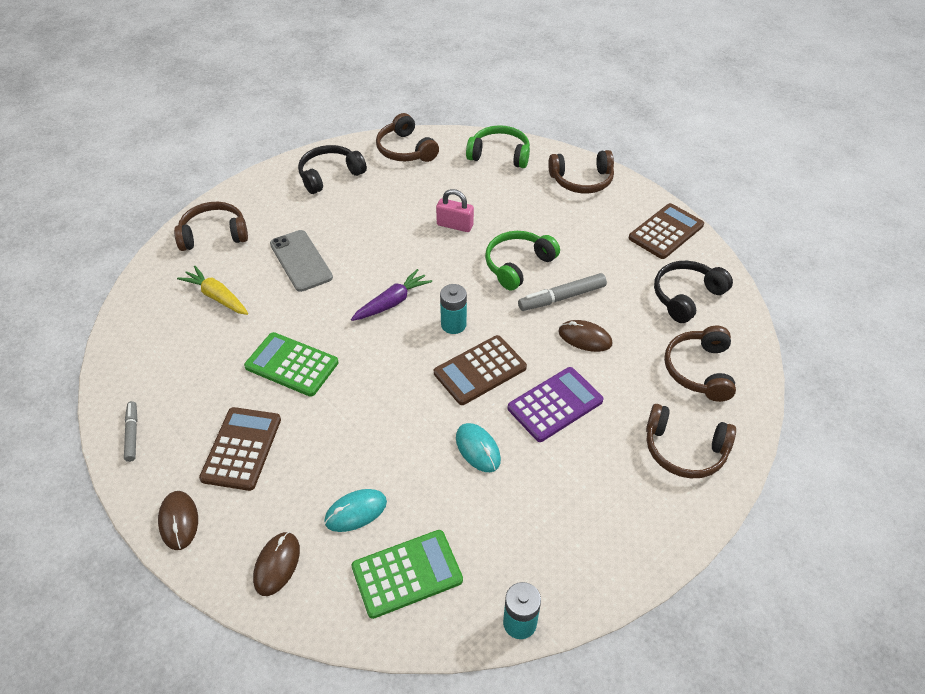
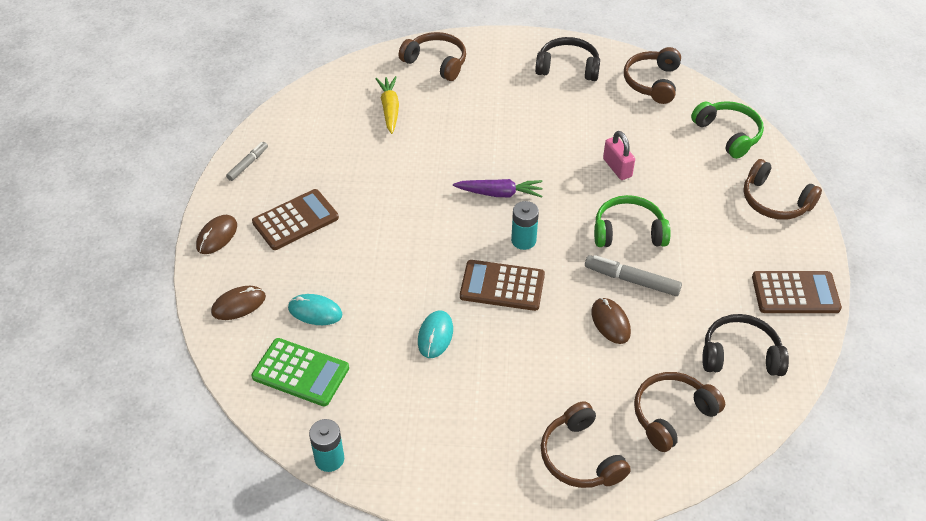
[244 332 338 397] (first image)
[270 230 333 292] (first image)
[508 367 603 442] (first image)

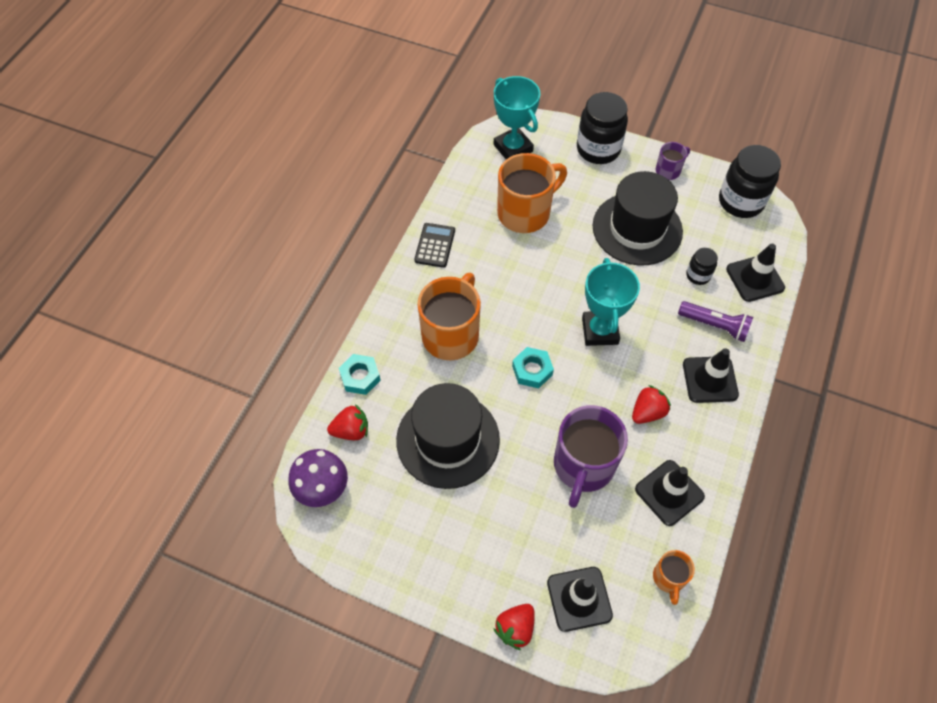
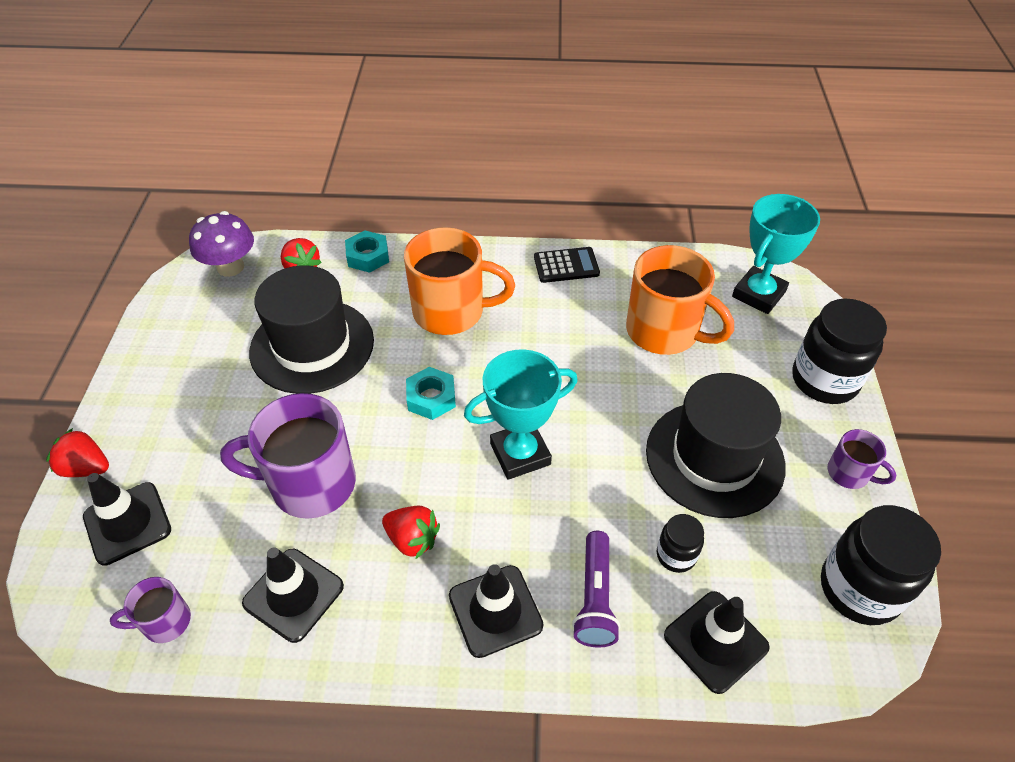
[110 577 191 643]

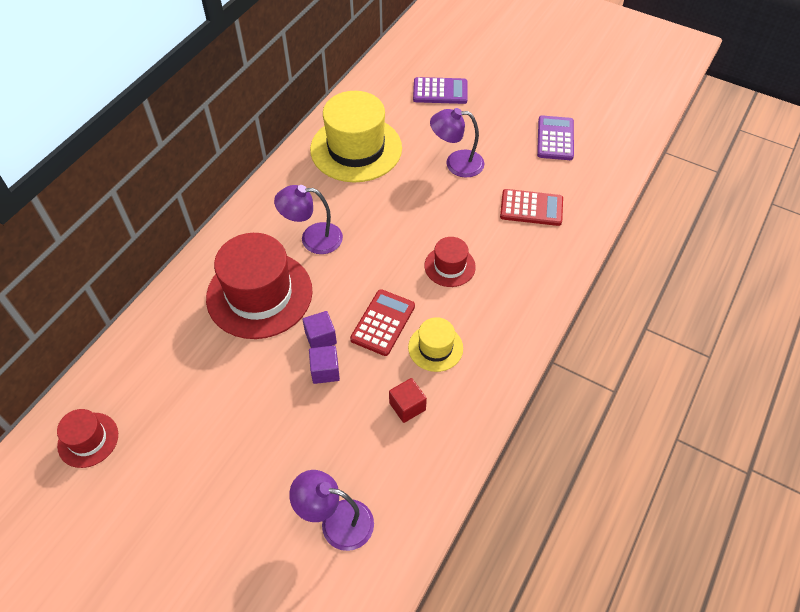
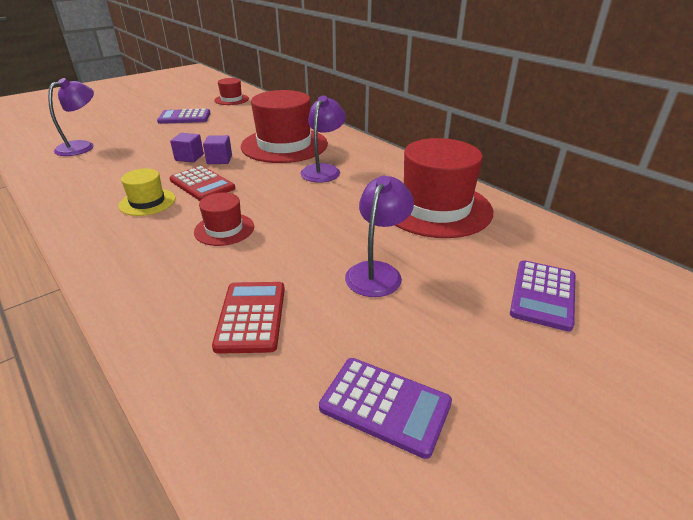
[395 138 493 238]
[389 378 427 423] (first image)
[212 282 285 354]
[157 108 210 124]

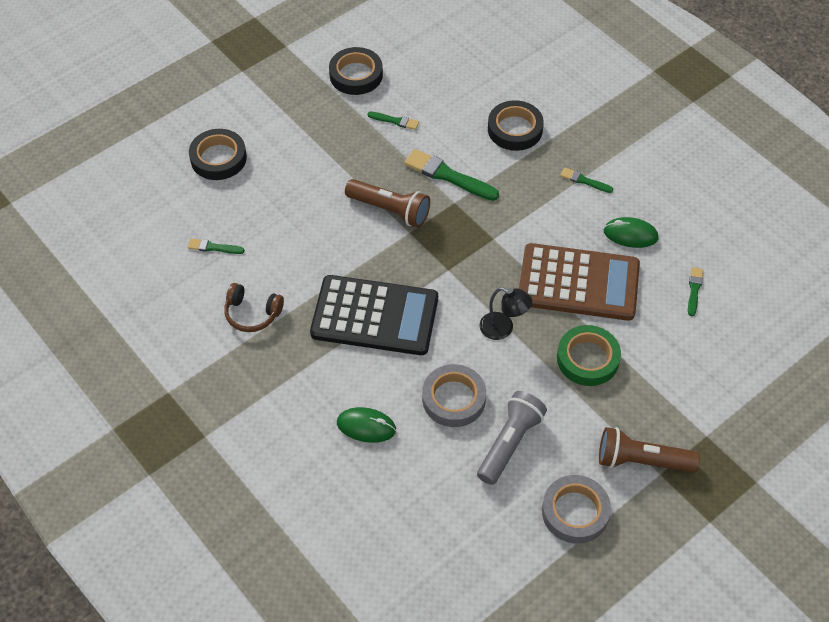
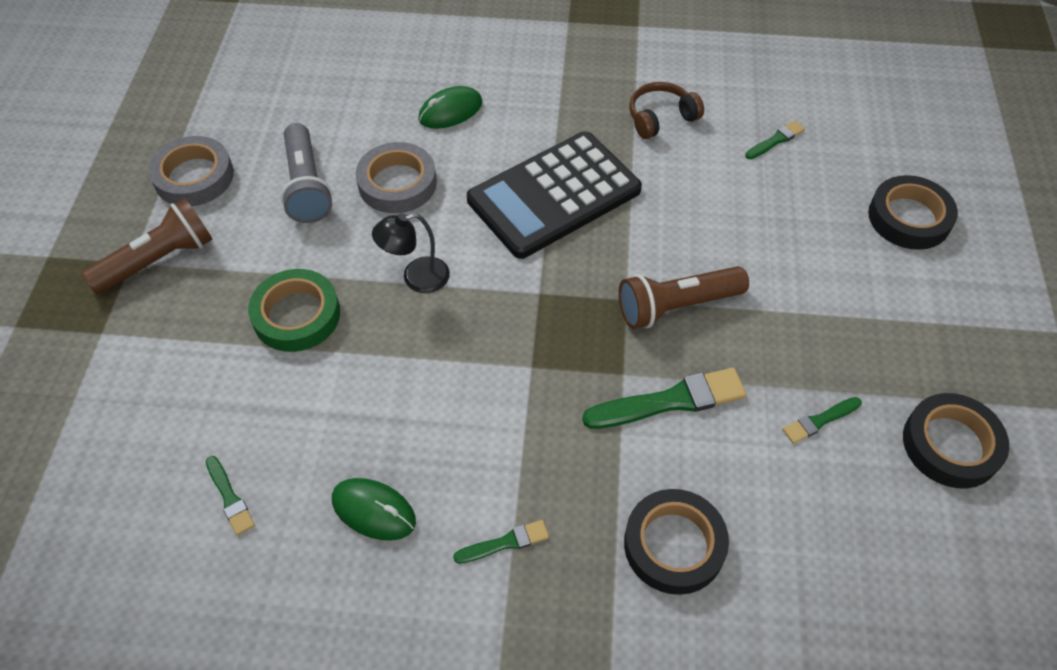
[519 243 640 321] (first image)
[332 478 416 541]

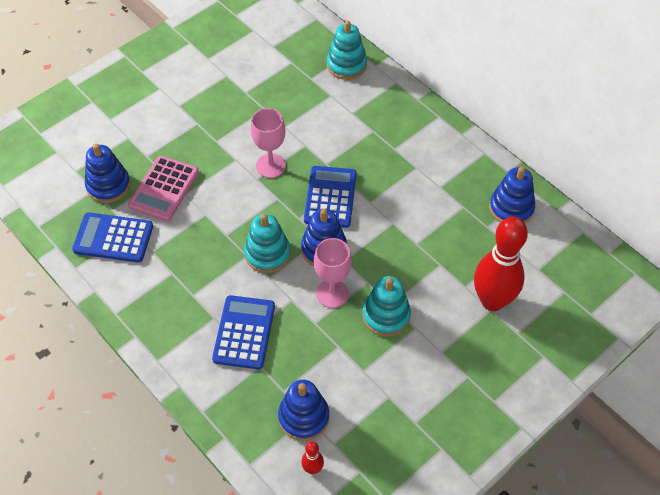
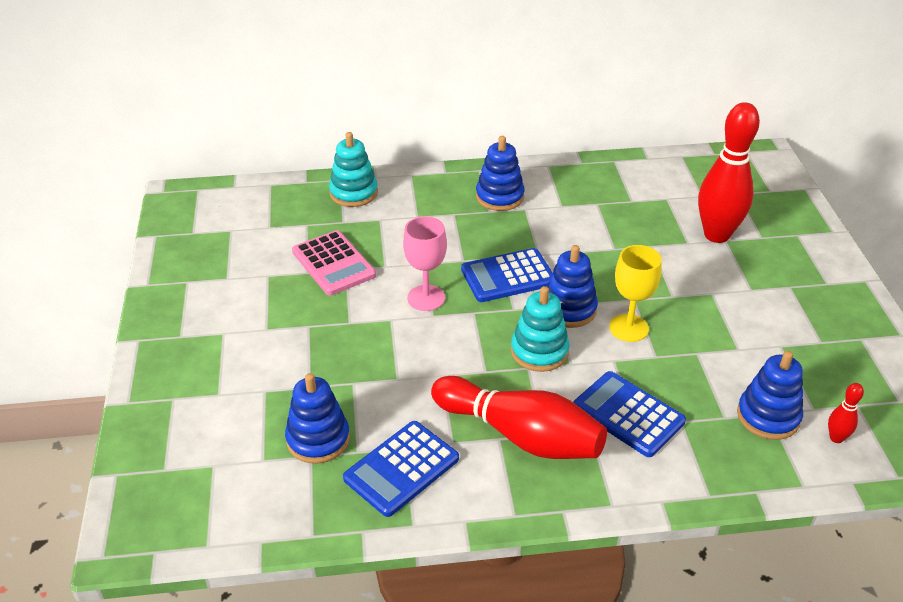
[292 230 376 296]
[461 248 553 302]
[609 245 662 342]
[362 276 411 337] (first image)
[476 136 525 211]
[431 376 607 459]

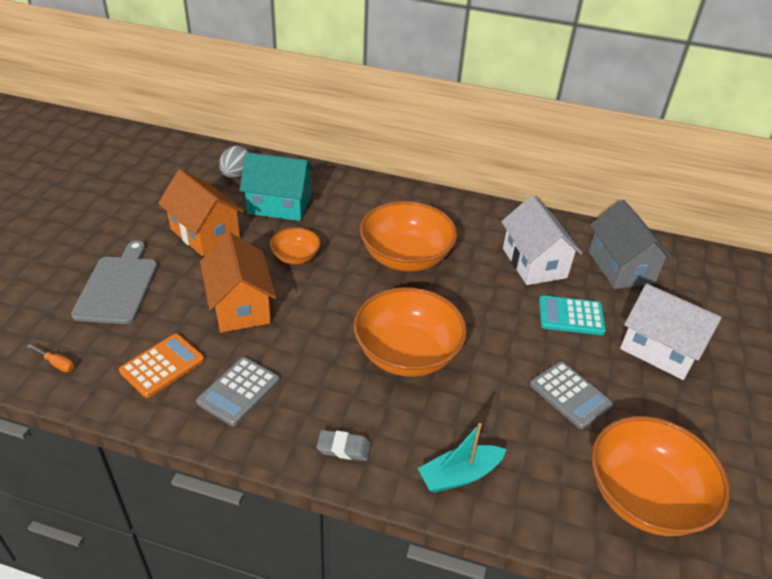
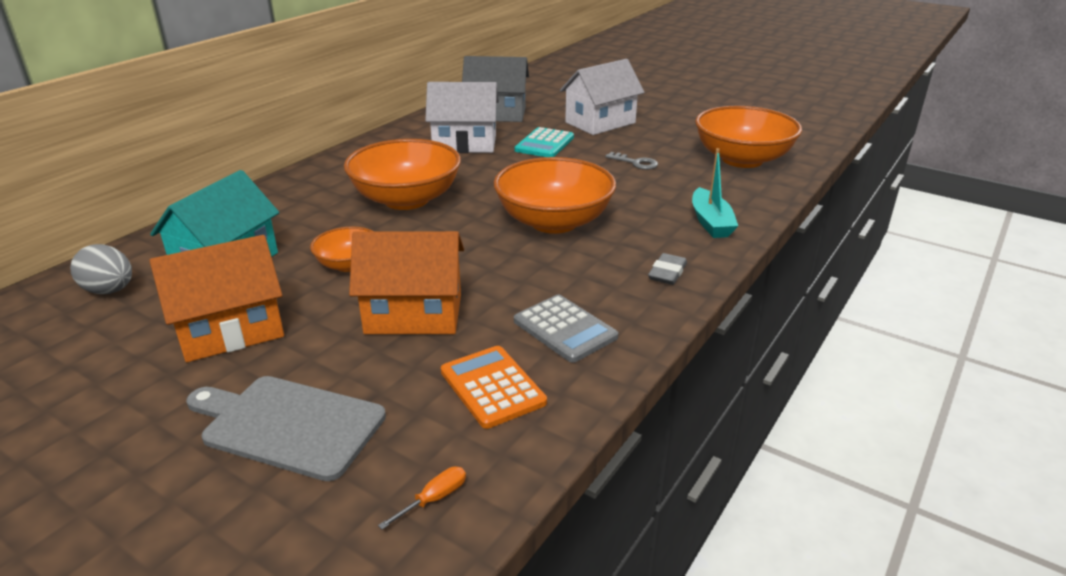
[605 152 658 170]

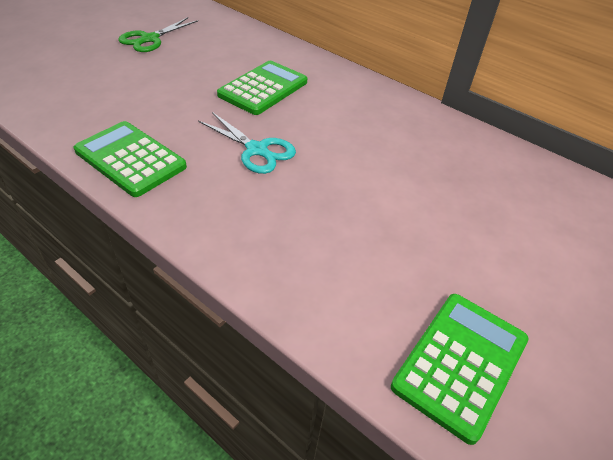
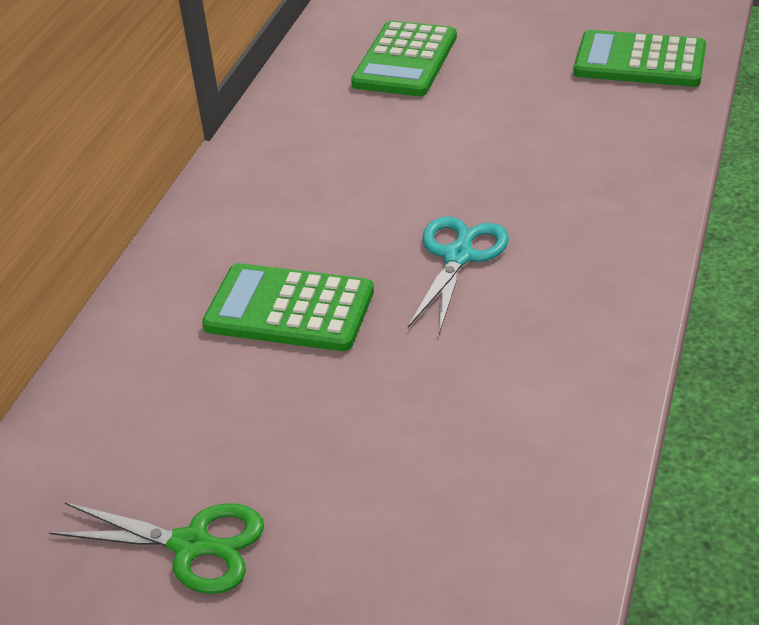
[351 21 457 96]

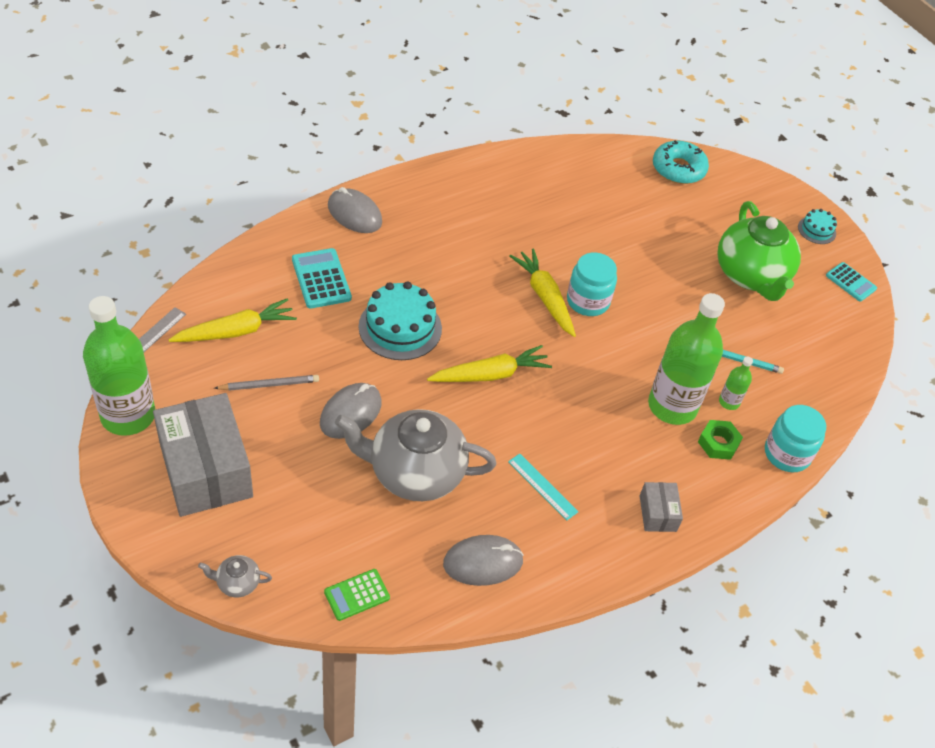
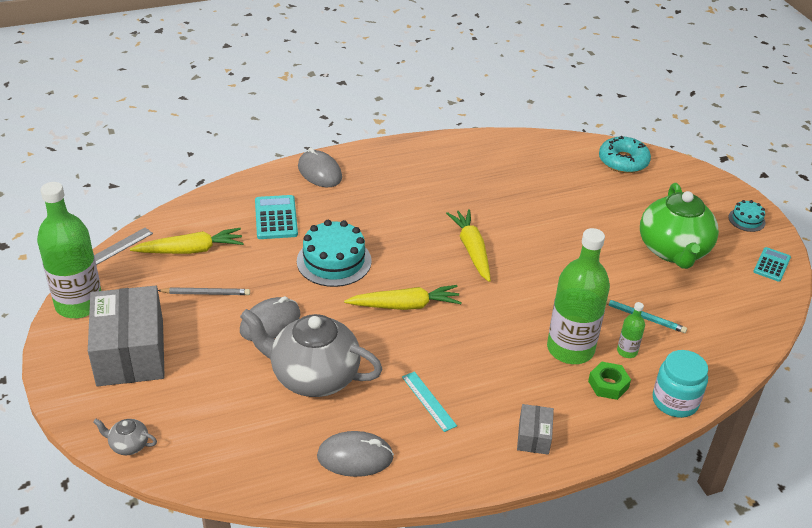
[324 569 390 621] (first image)
[567 252 617 316] (first image)
[753 247 791 282]

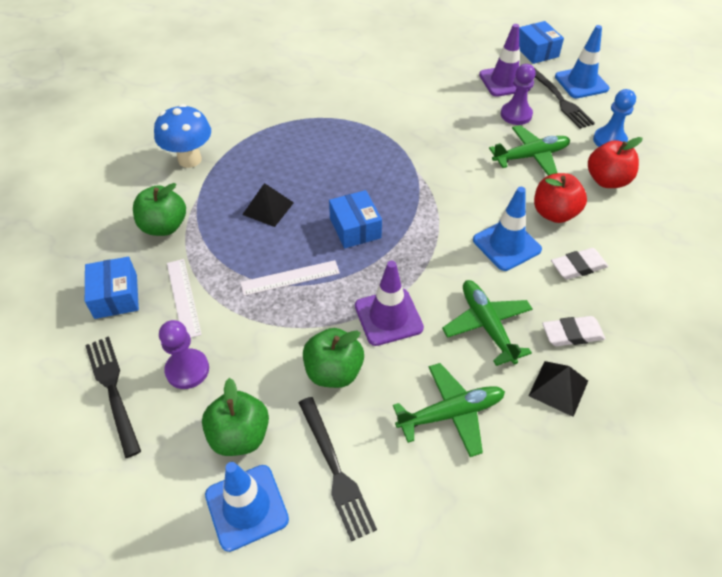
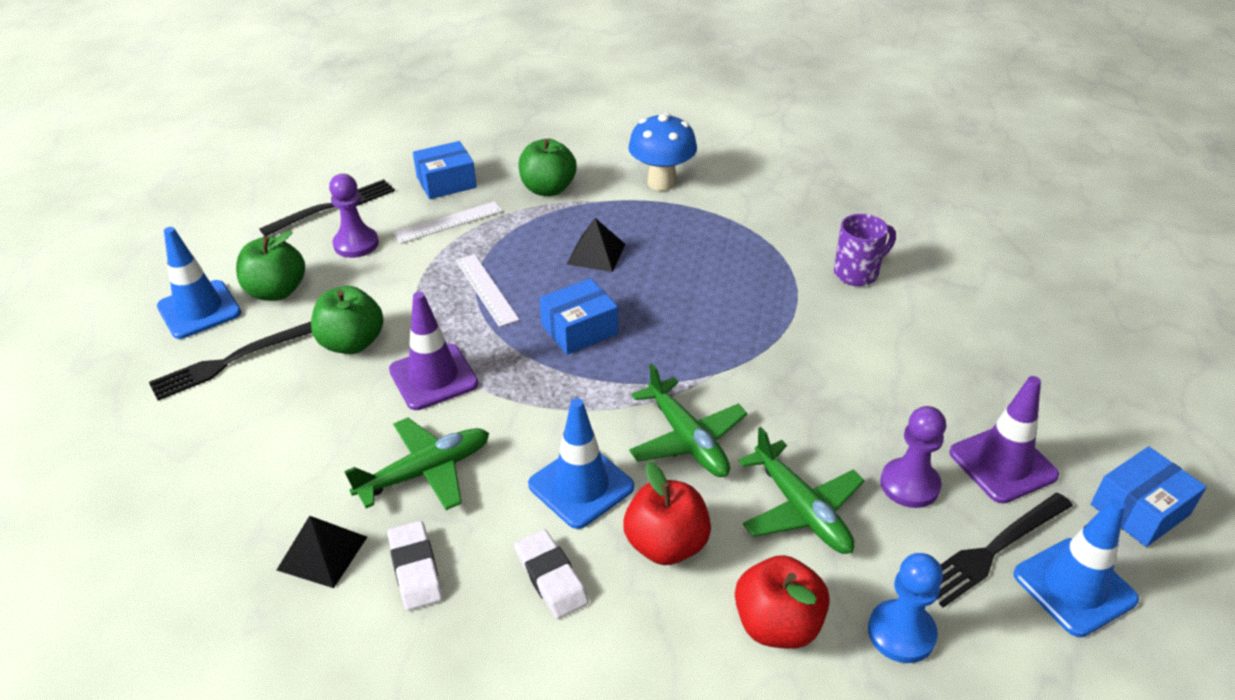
[629 363 747 477]
[834 214 896 286]

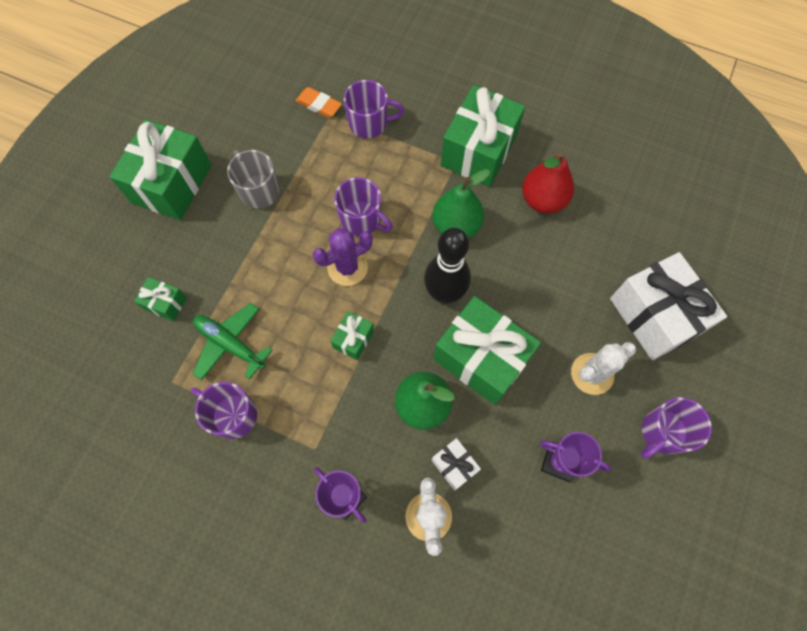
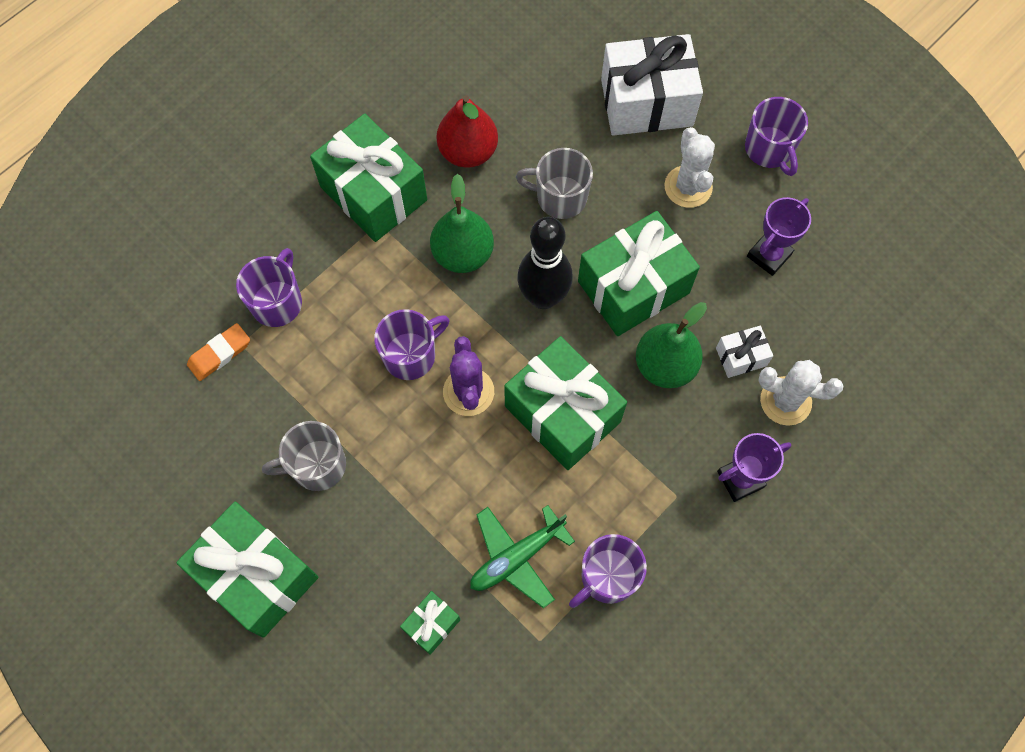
[504 336 627 470]
[516 148 593 219]

